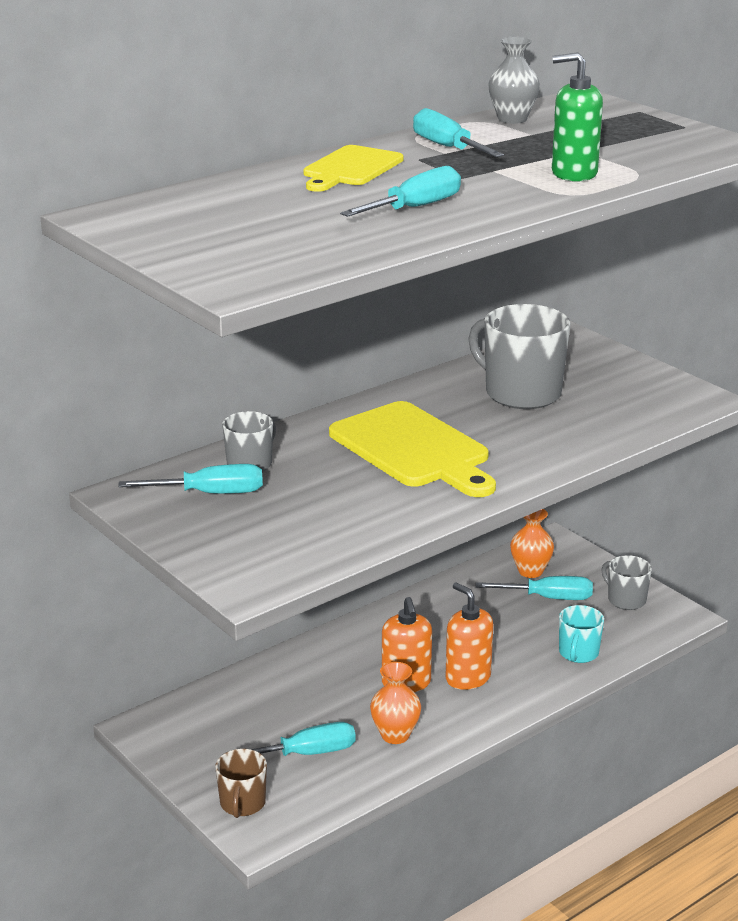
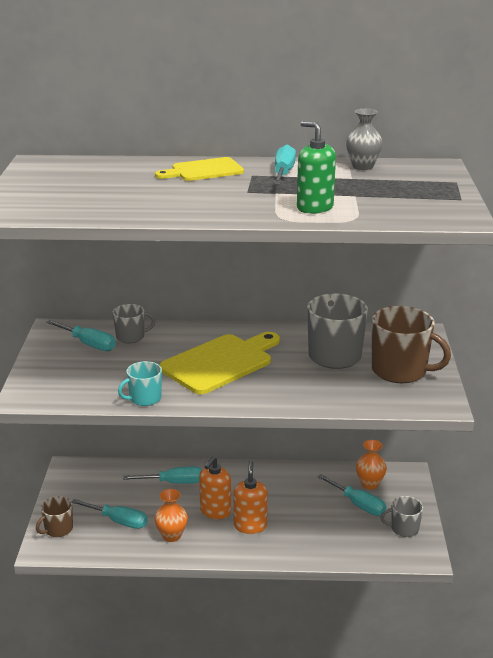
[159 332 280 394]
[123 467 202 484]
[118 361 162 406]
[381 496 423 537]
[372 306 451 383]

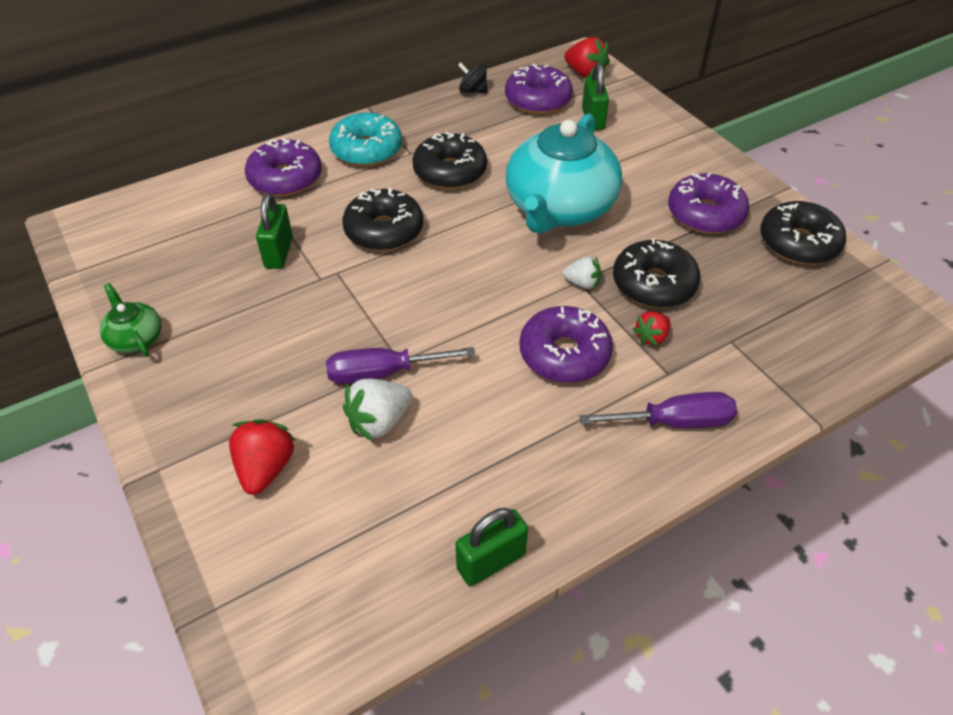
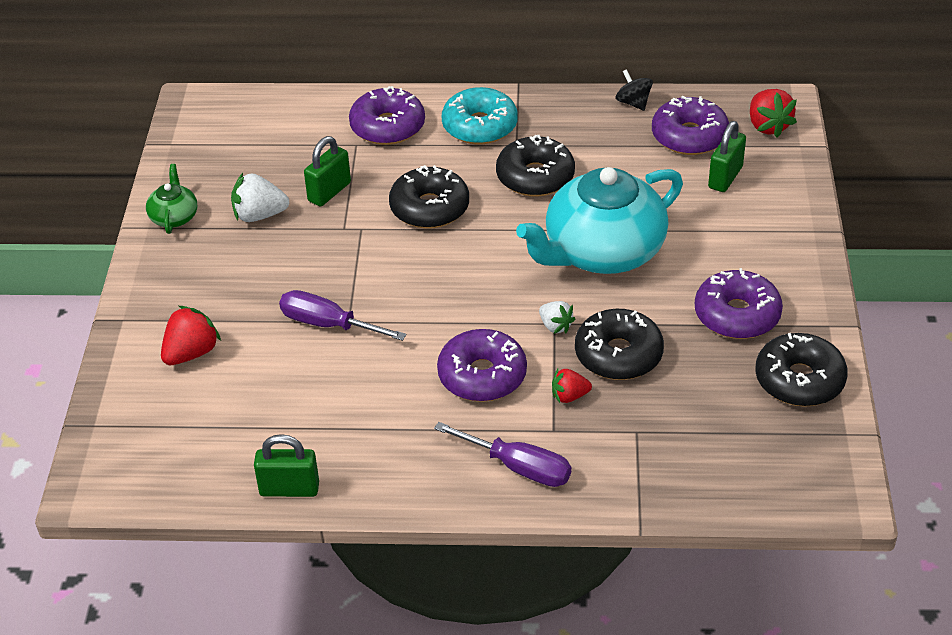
[231 173 289 222]

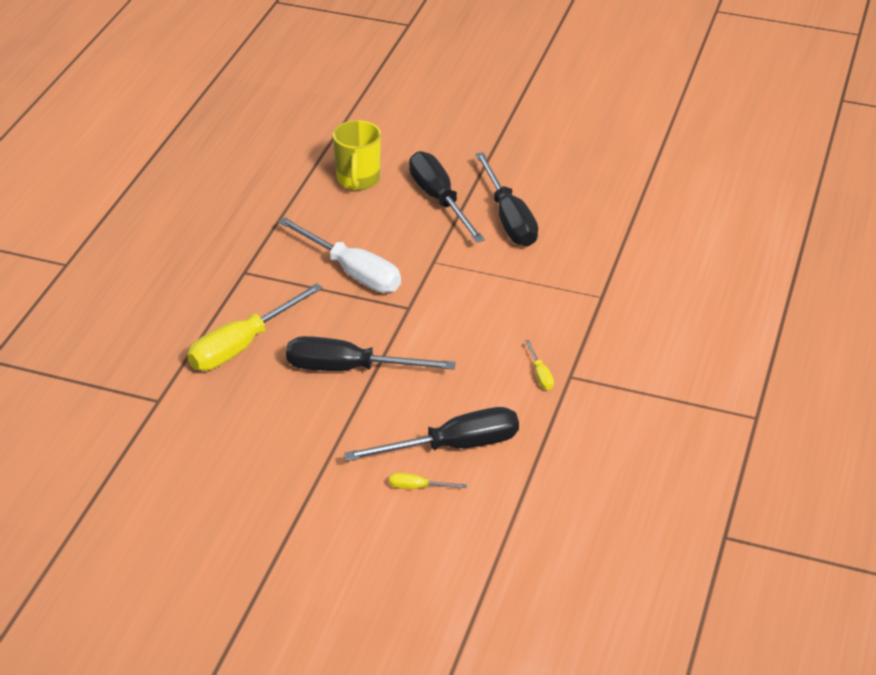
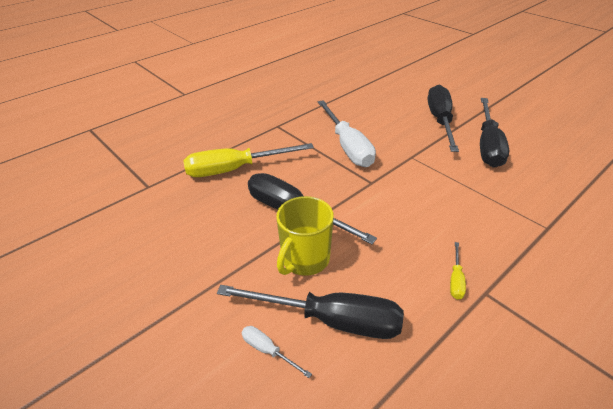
[276 196 334 276]
[242 326 312 378]

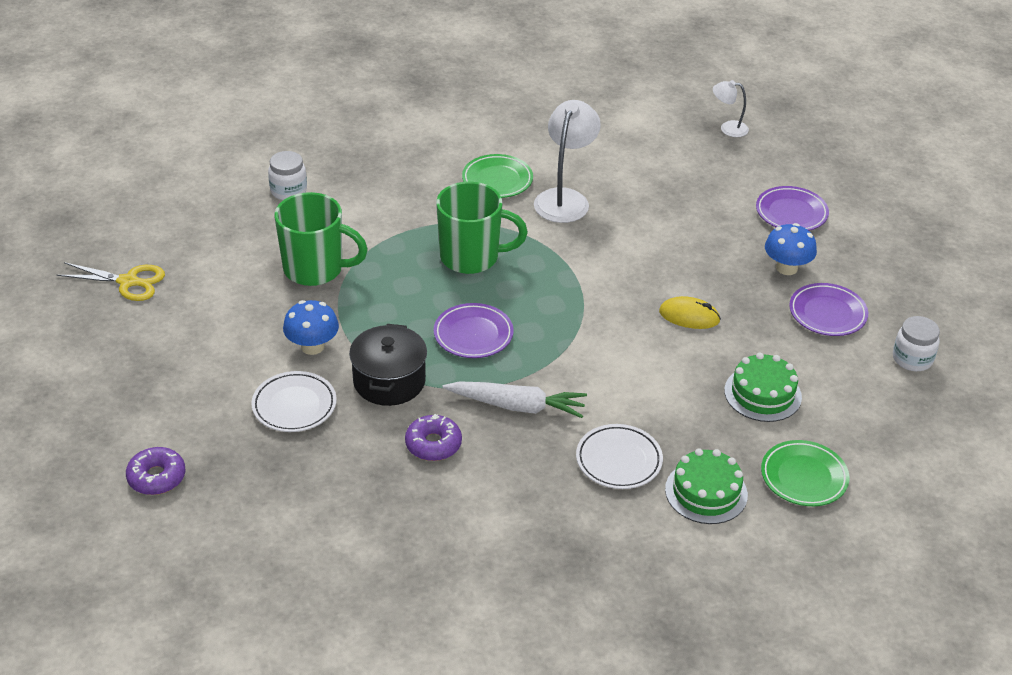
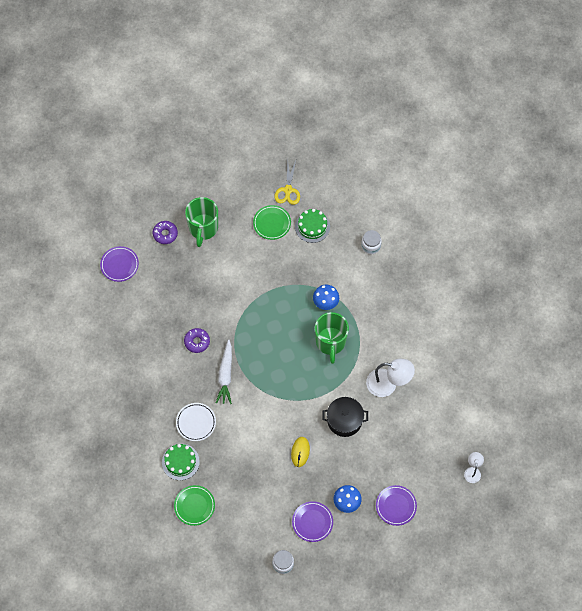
[251 371 337 432] (first image)
[185 197 218 247]
[313 284 339 310]
[323 397 368 437]
[100 246 139 282]
[253 205 291 240]
[295 209 330 243]

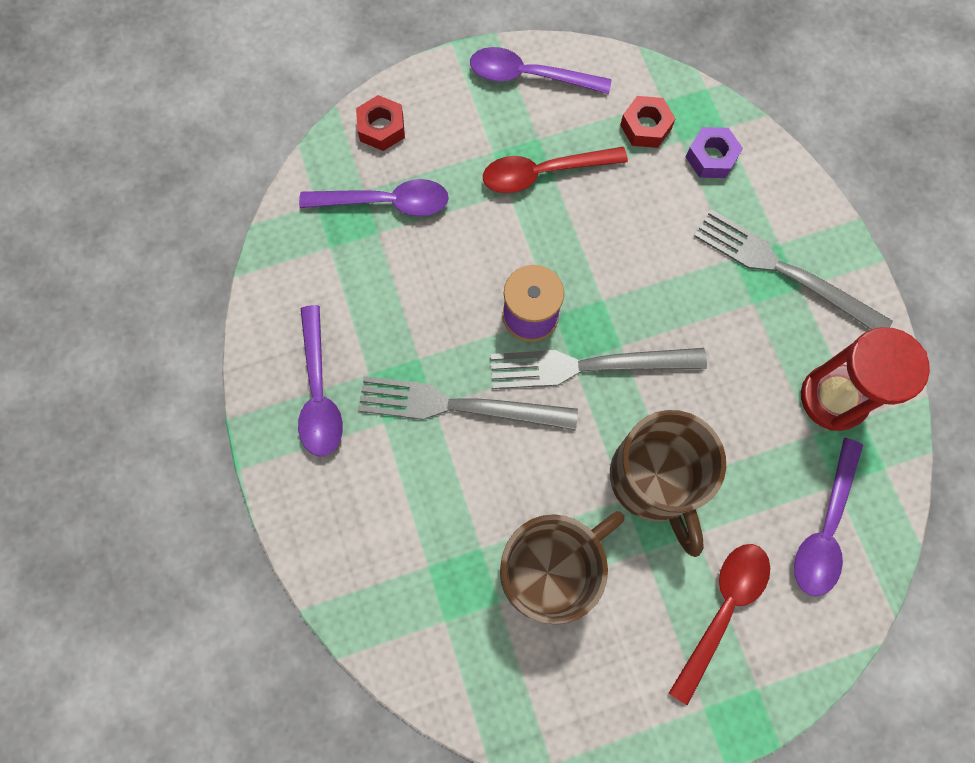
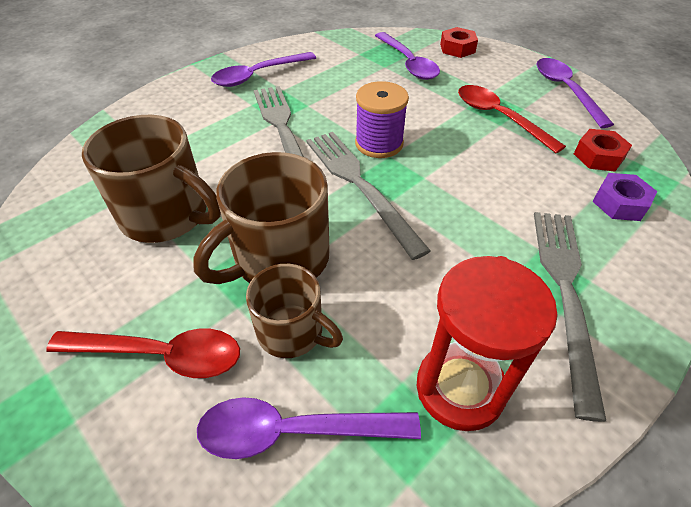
[246 264 343 358]

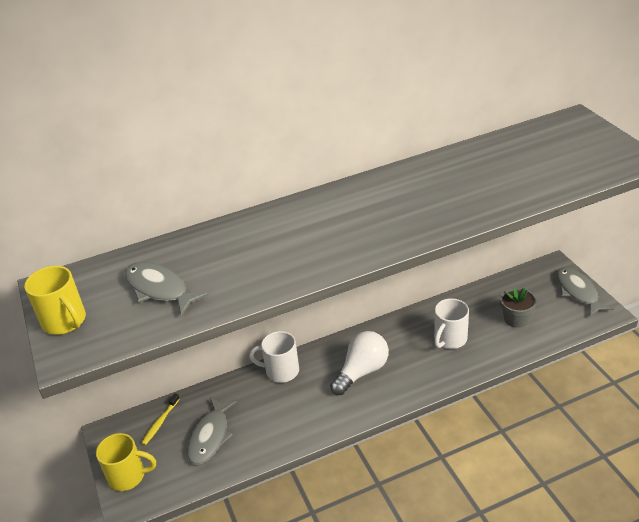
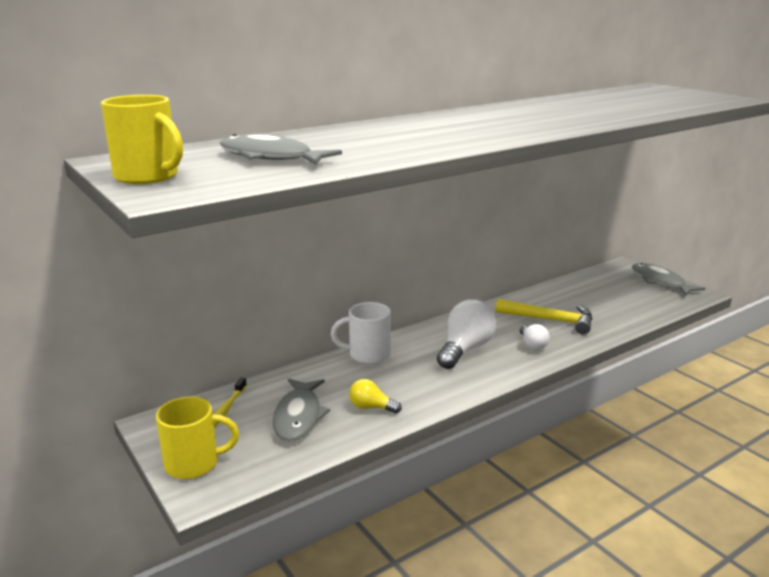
[495 299 593 334]
[500 288 537 328] (first image)
[349 379 402 414]
[520 324 550 350]

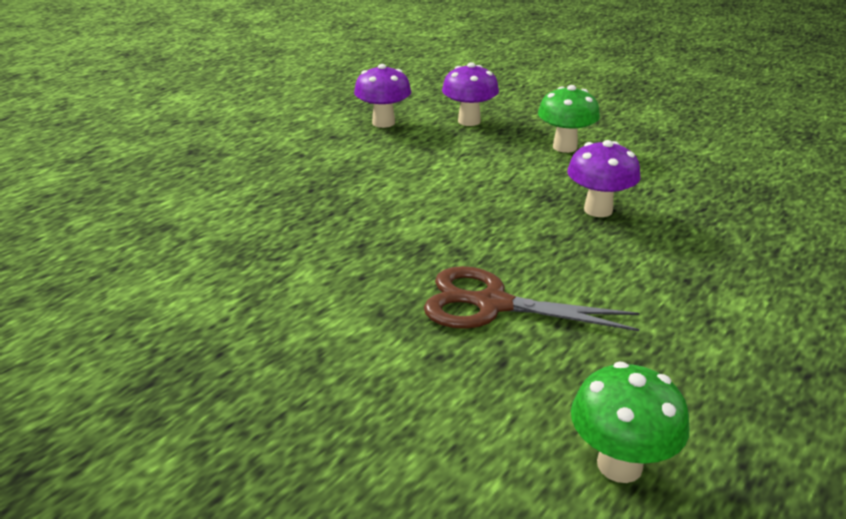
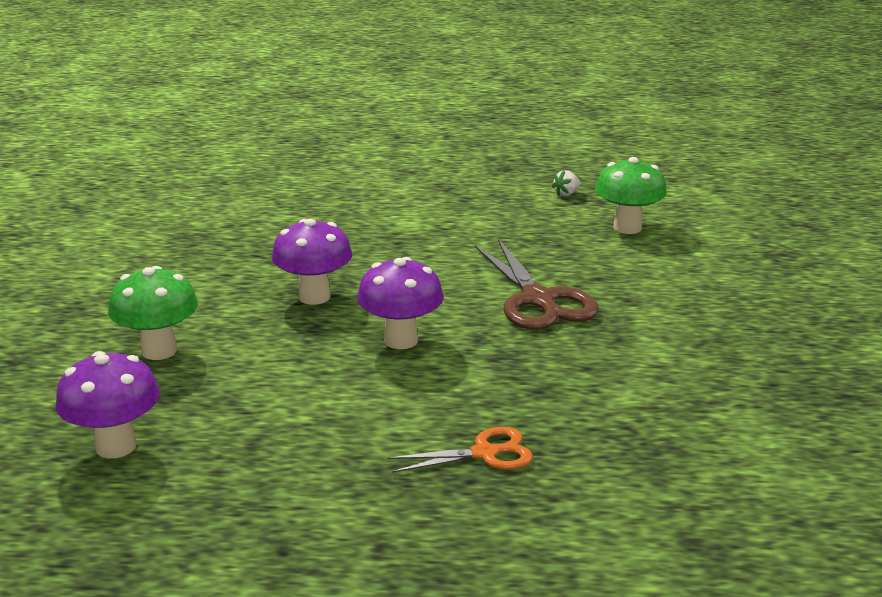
[357 257 444 349]
[387 427 533 473]
[551 170 580 196]

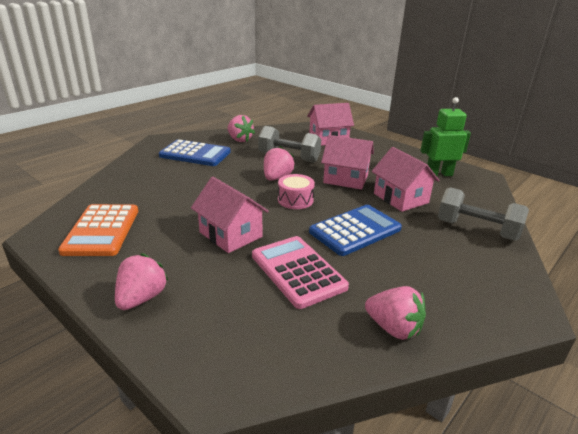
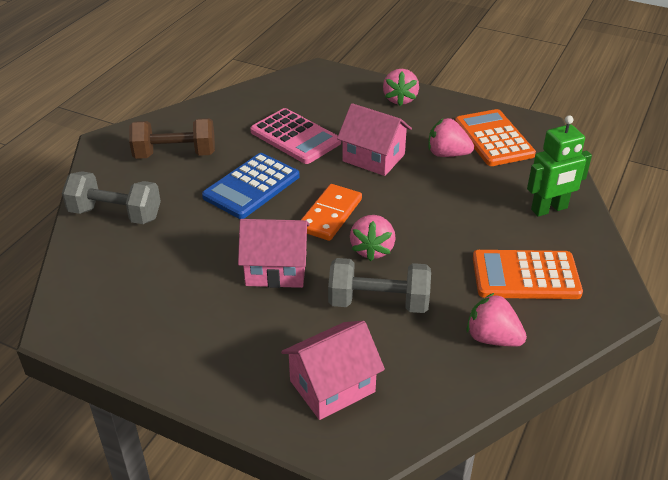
[473 250 583 299]
[301 184 362 241]
[428 118 474 157]
[371 147 440 212] (first image)
[527 116 592 217]
[129 118 215 159]

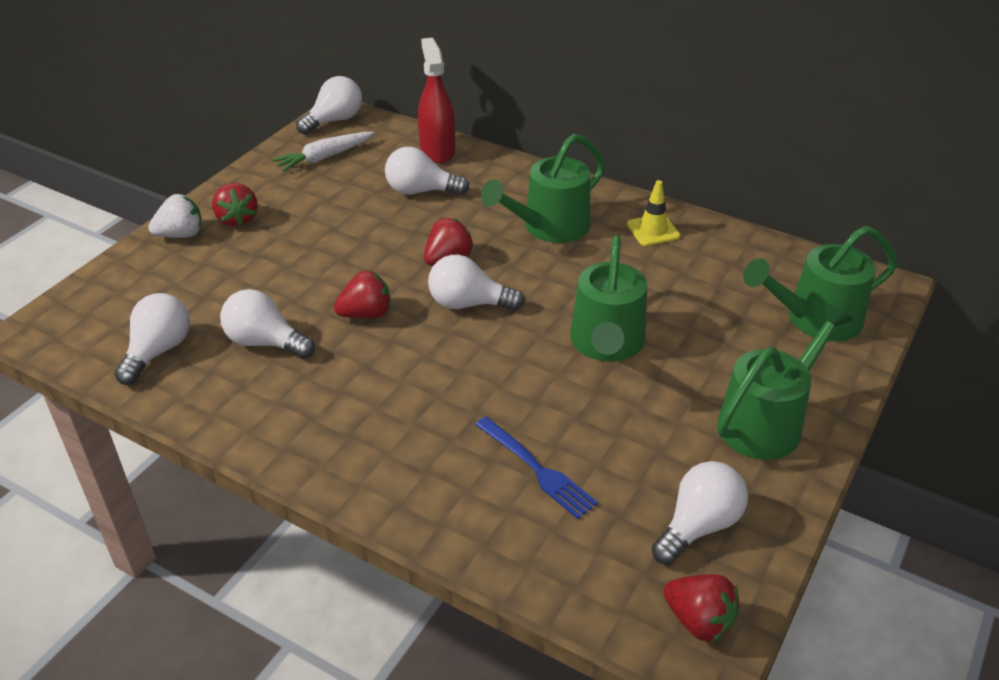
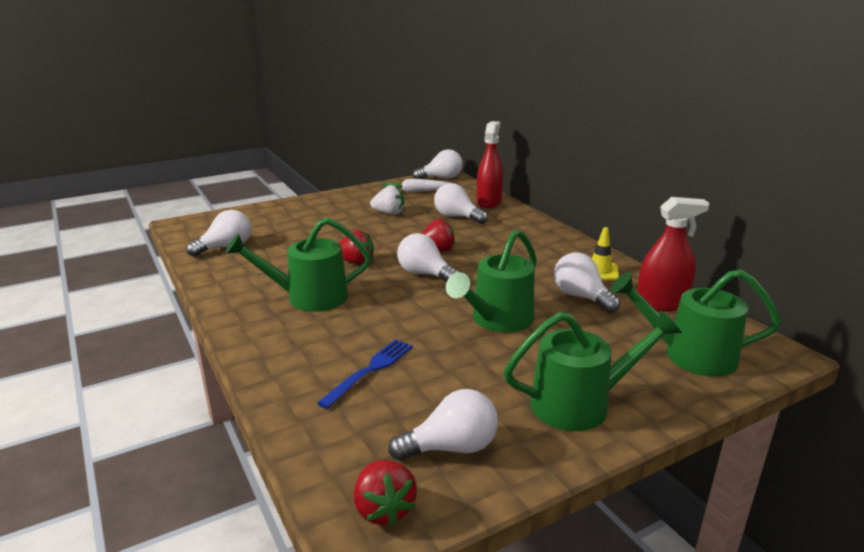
[370 185 404 215]
[212 183 258 227] (first image)
[554 253 620 313]
[317 339 413 409]
[225 218 371 312]
[637 197 710 311]

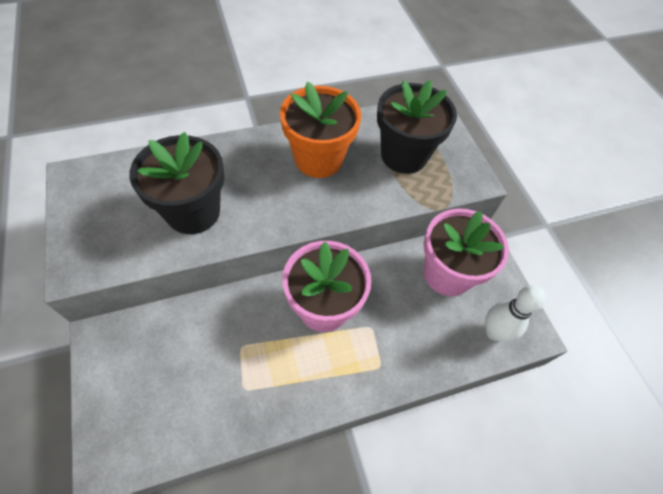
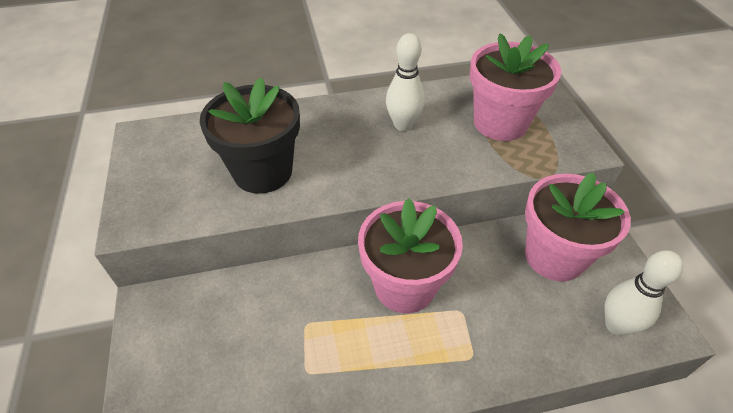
[386 33 425 131]
[470 34 561 141]

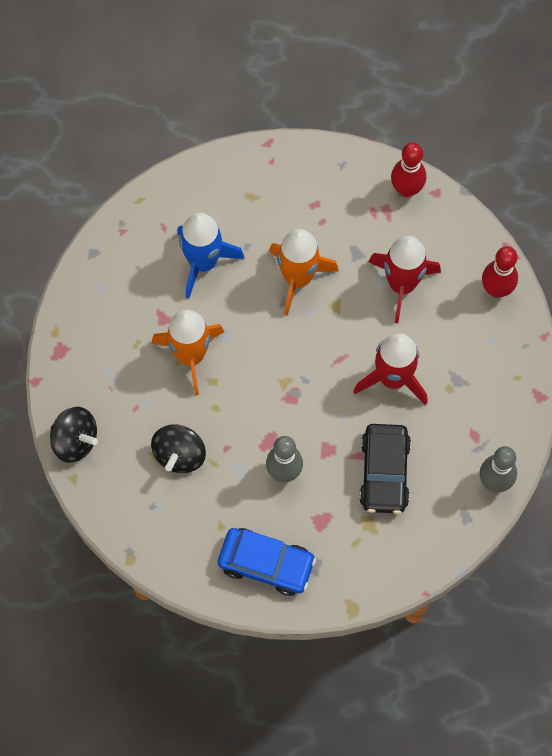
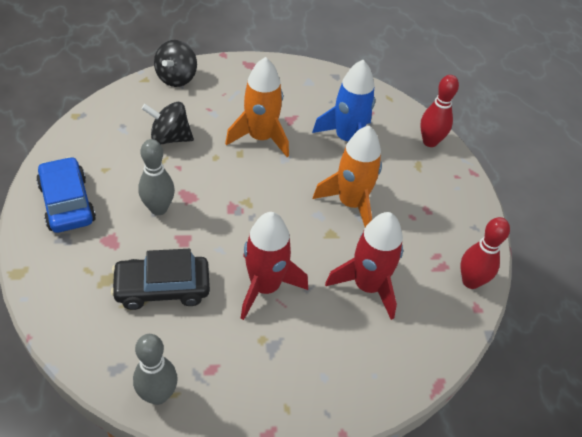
[36 156 96 233]
[420 75 459 147]

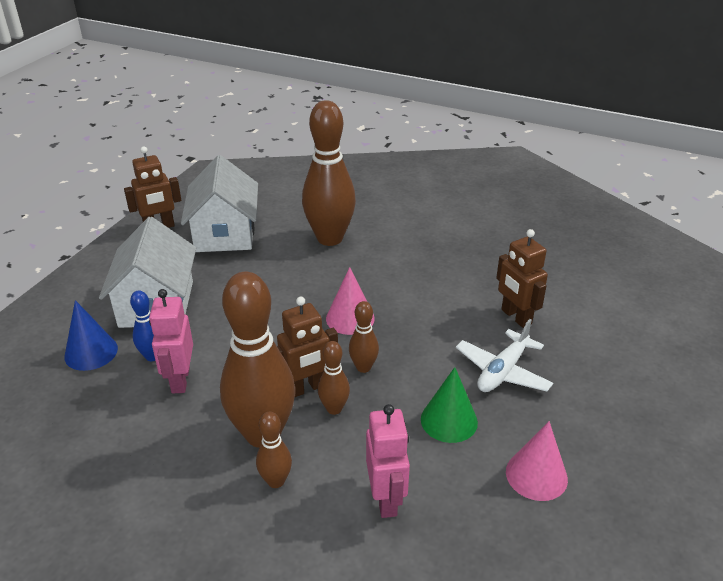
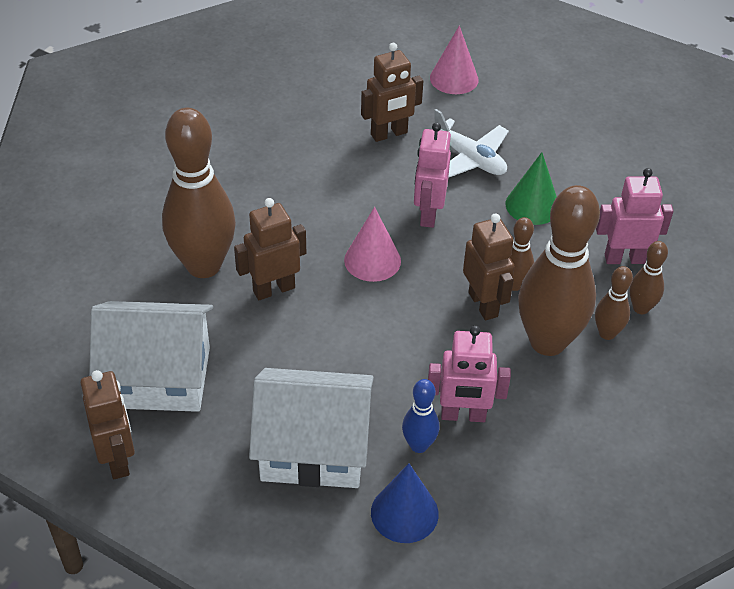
[629 241 668 314]
[430 26 479 94]
[234 198 306 300]
[414 122 451 228]

